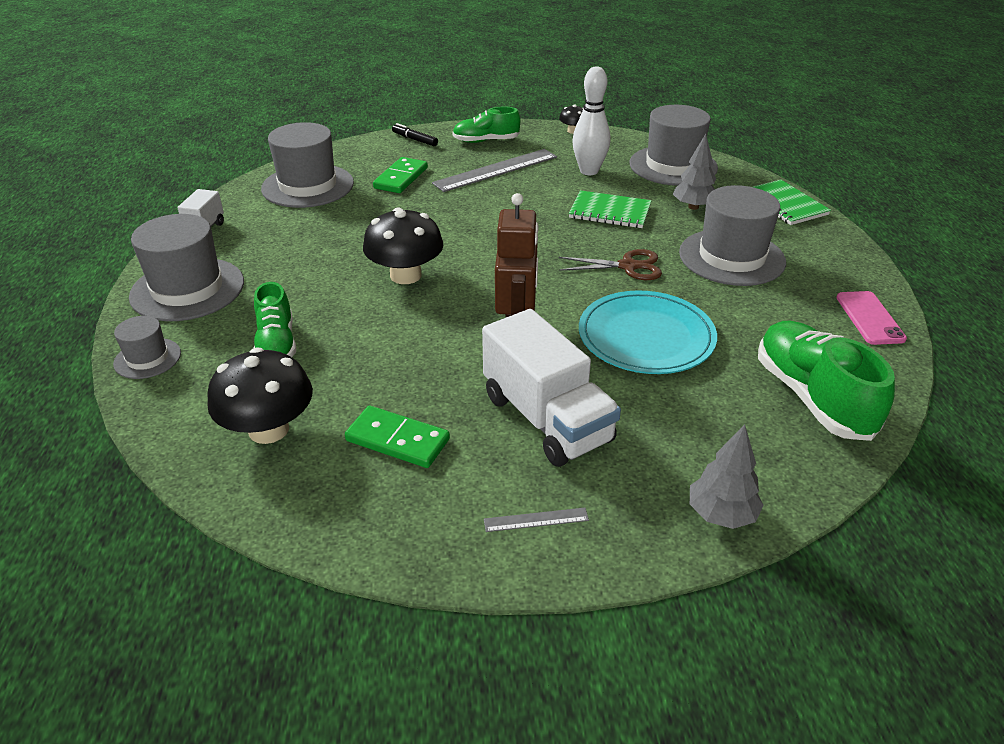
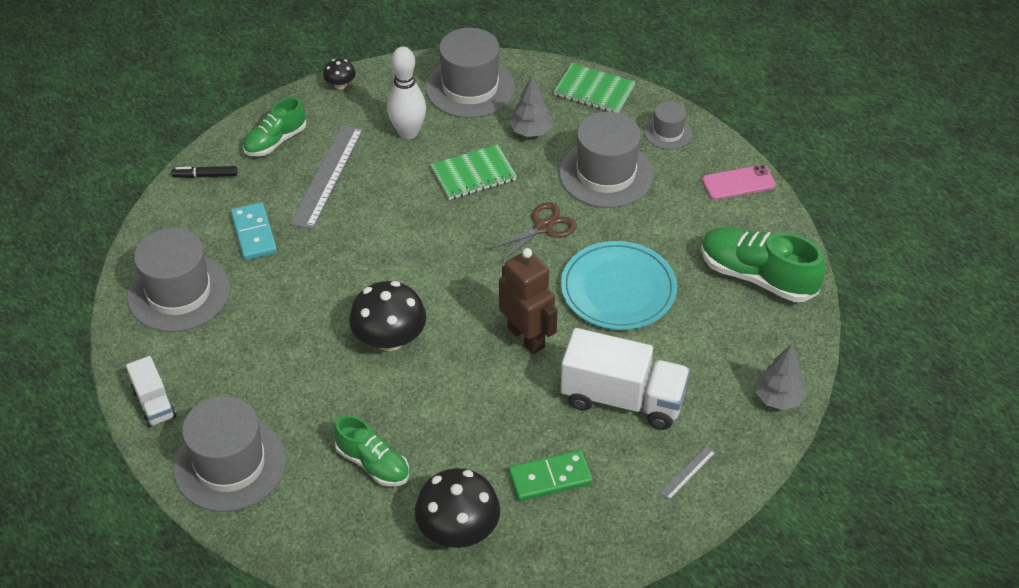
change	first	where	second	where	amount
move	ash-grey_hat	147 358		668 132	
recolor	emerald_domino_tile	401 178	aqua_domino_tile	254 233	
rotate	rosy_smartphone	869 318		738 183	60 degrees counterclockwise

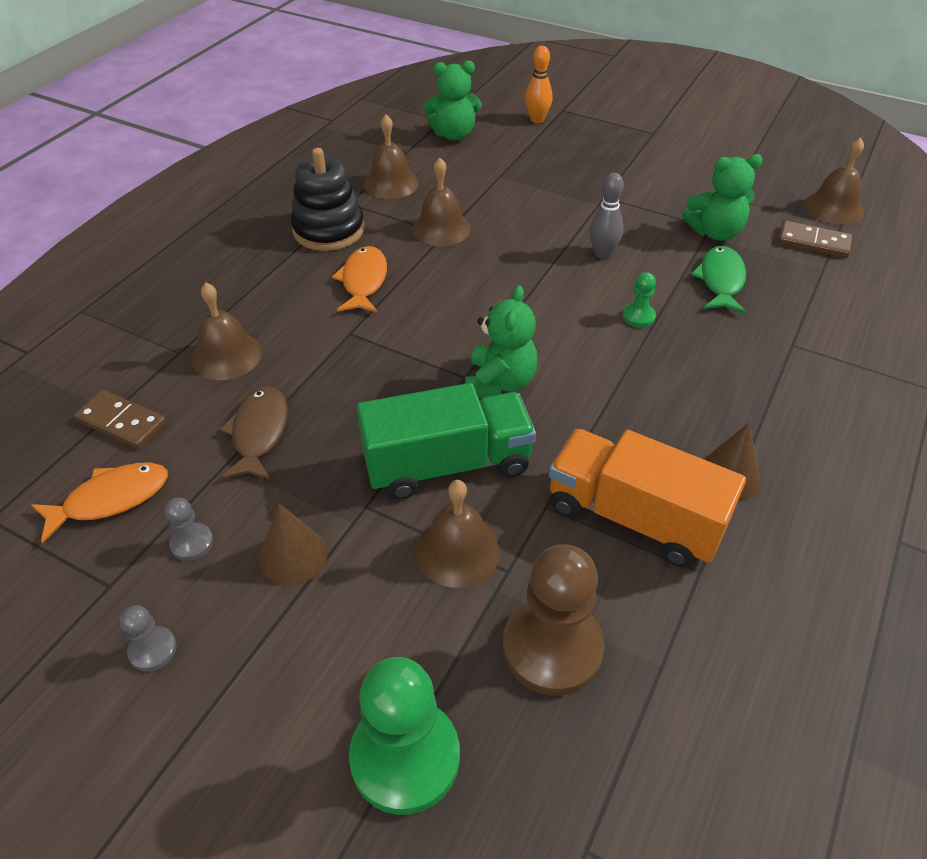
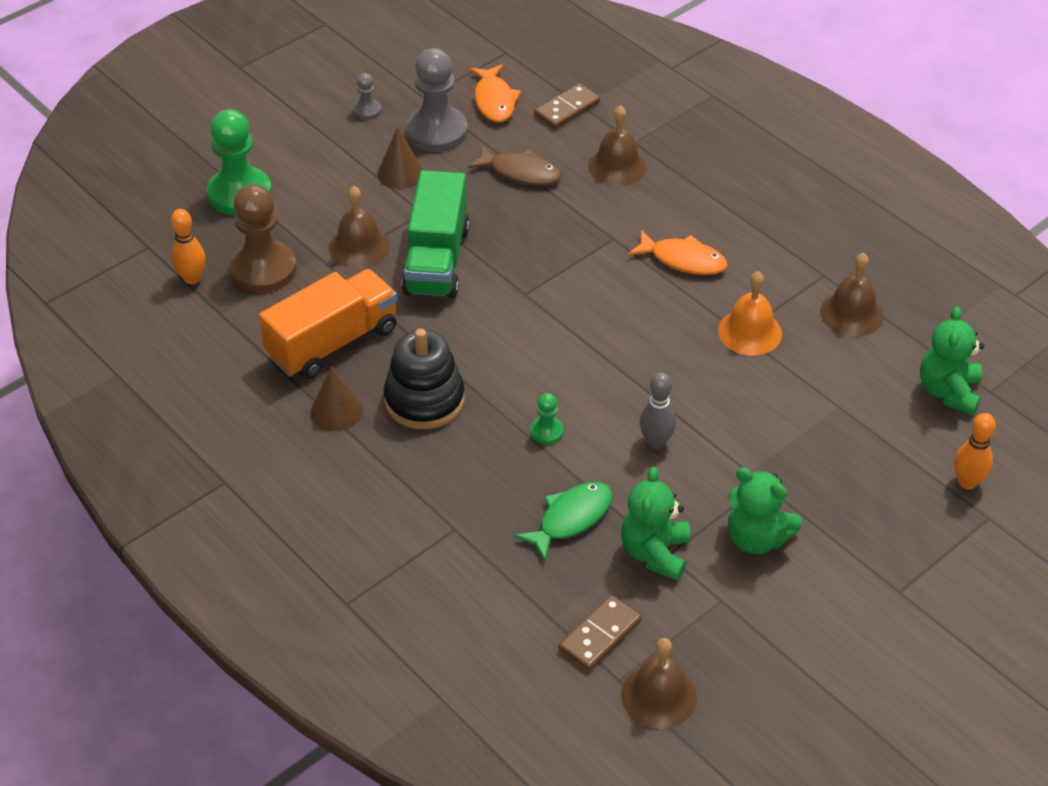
change	first	where	second	where	amount
insert			orange_bowling_pin	192 278	
move	black_stacking_rings	328 230		424 400	
move	emerald_teddy_bear	499 383		756 538	
recolor	dark_brown_hand_bell	441 228	orange_hand_bell	749 332	
rotate	emerald_fish	720 280		571 518	75 degrees counterclockwise
resize	ash-grey_game_pawn	192 543		437 132	x2.18

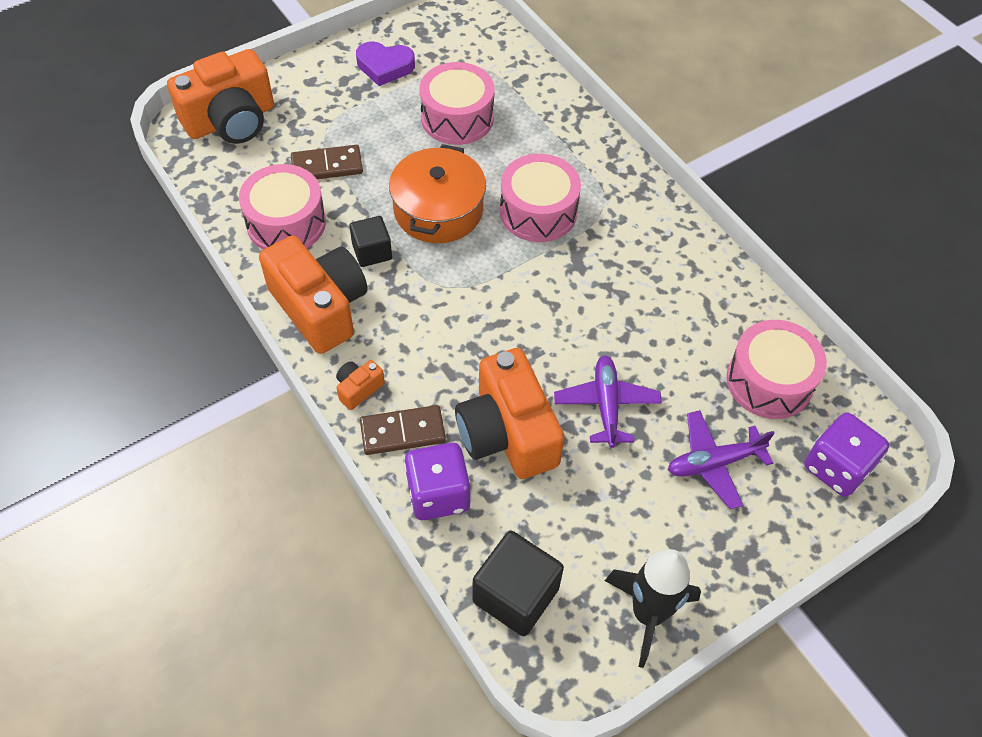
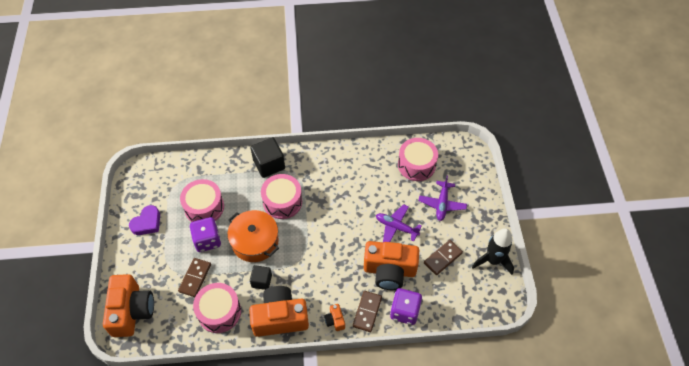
change	first	where	second	where	amount
insert			dark_brown_domino_tile	442 258	
move	black_cube	515 595		269 164	
move	royal_purple_die	836 467		207 240	

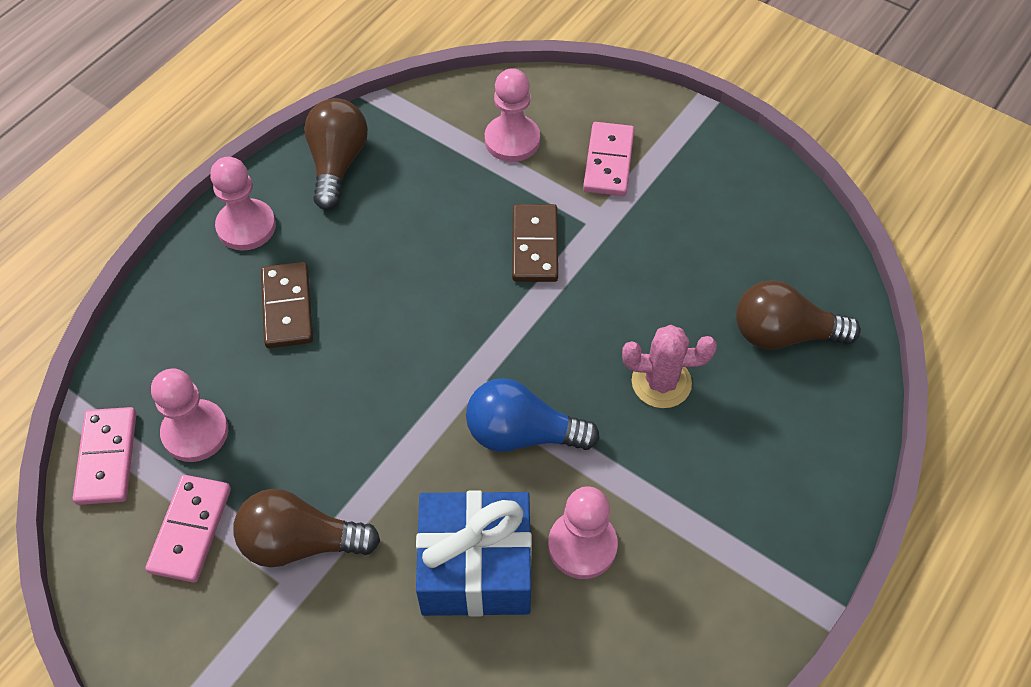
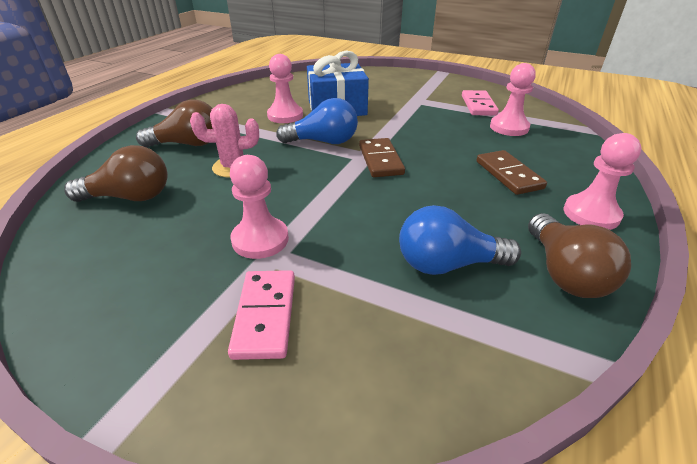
change	first	where	second	where	amount
delete	rosy_domino_tile	107 457			
insert			cobalt_lightbulb	447 264	
move	dark_brown_lightbulb	300 542		188 144	
move	rosy_game_pawn	512 140		260 239	
move	dark_brown_domino_tile	534 245		380 160	

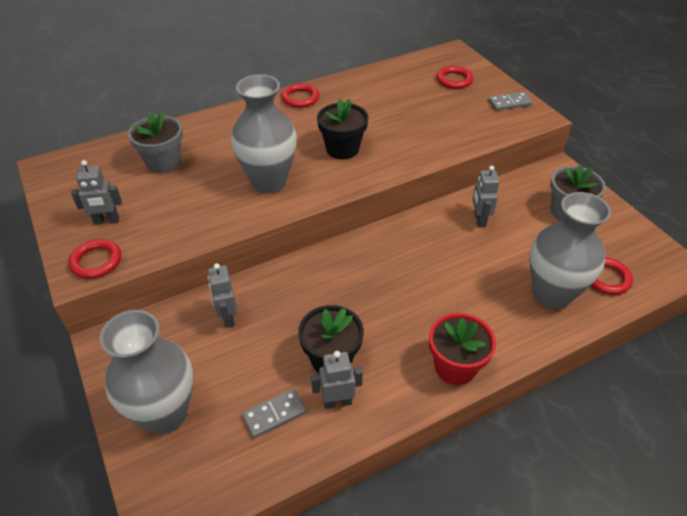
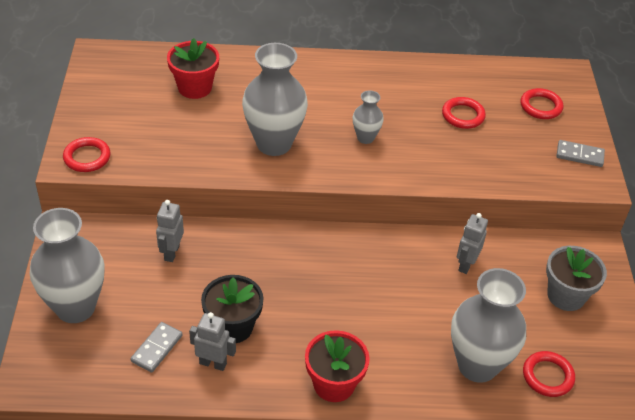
change	first	where	second	where	amount
delete	ash-grey_robot	106 221			
move	red_hoop	300 98		463 115	
replace	black_plant_pot	342 149	ash-grey_tall_vase	365 138	
recolor	ash-grey_plant_pot	163 162	red_plant_pot	194 87	
rotate	ash-grey_domino_tile	274 414		157 348	60 degrees counterclockwise

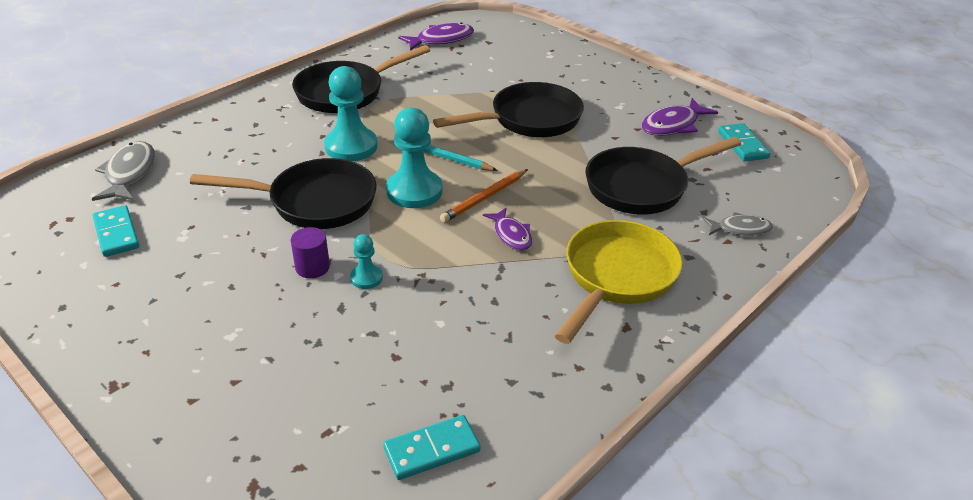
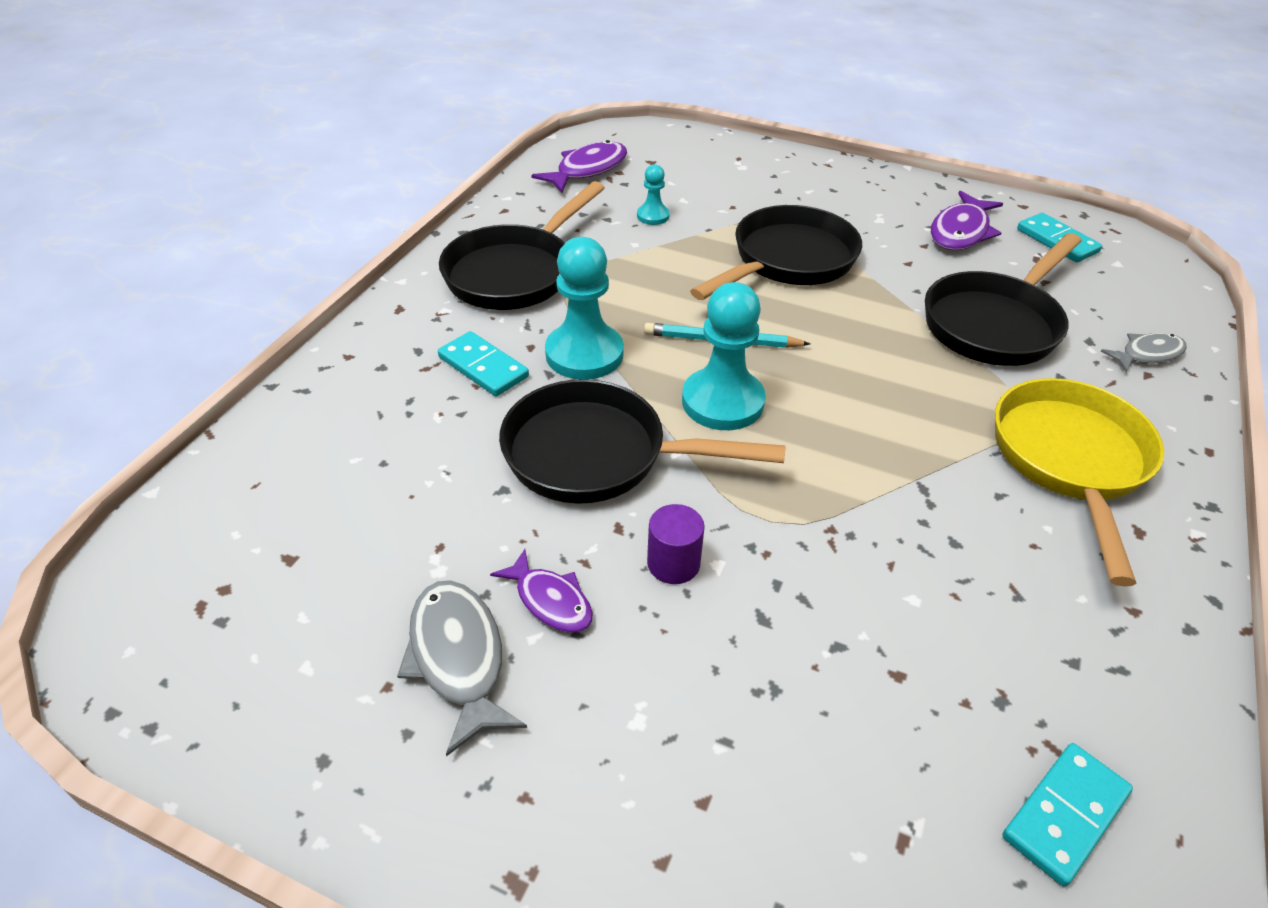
change	first	where	second	where	amount
delete	orange_lead_pencil	484 198			
move	ash-grey_fish	129 173		458 659	
move	aqua_domino_tile	116 233		483 367	
move	aqua_game_pawn	366 278		653 216	
move	royal_purple_fish	511 235		550 600	
rotate	black_frying_pan	314 202		597 455	150 degrees counterclockwise

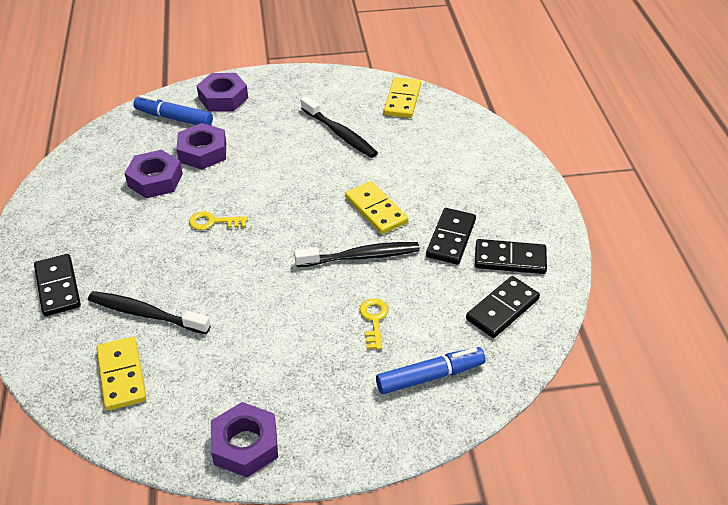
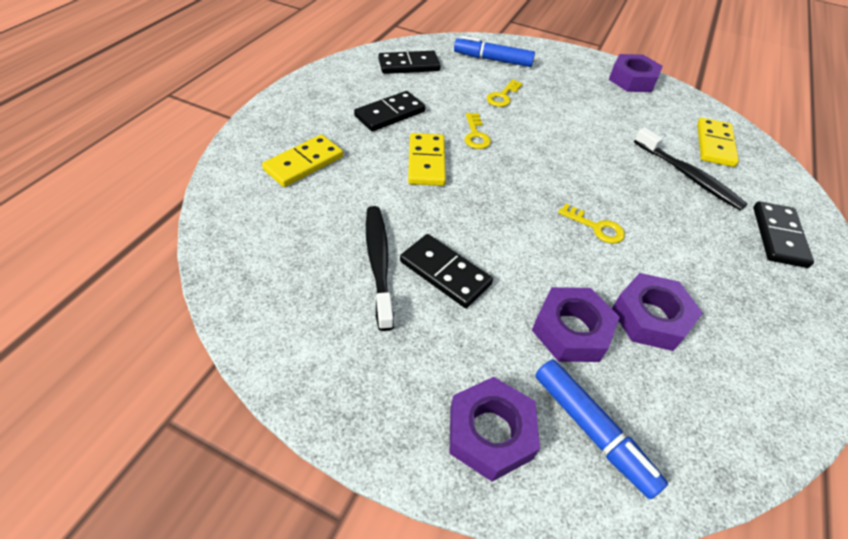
change	first	where	second	where	amount
move	yellow_domino_tile	402 100		304 163	
move	black_domino_tile	510 259		445 273	
replace	black_dental_brush	361 256	yellow_latchkey	475 135	

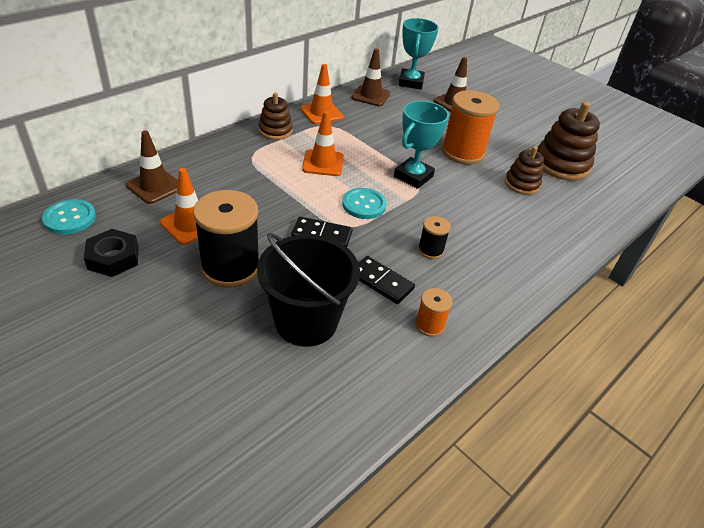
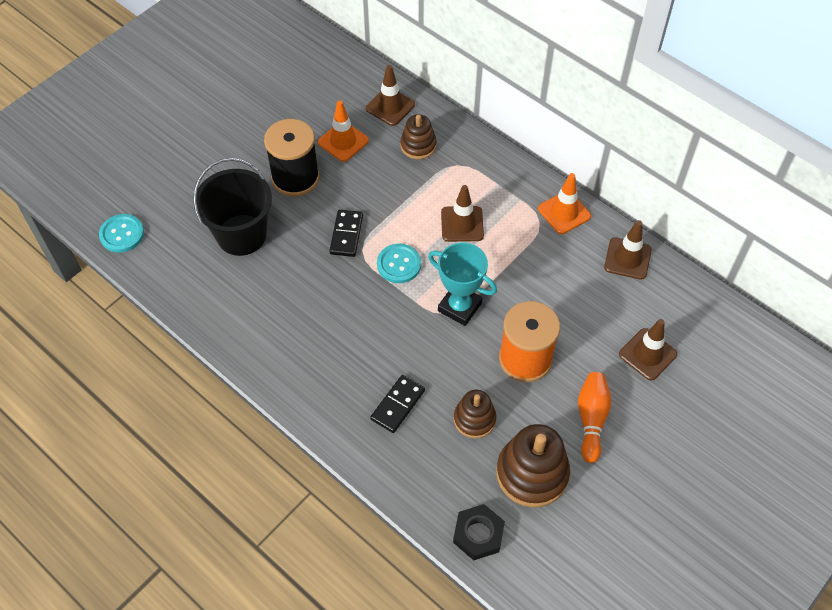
change	first	where	second	where	amount
delete	aqua_prize_cup	411 82			
delete	orange_spool	429 325			
delete	black_spool	430 250			
insert			orange_bowling_pin	591 419	
move	aqua_shirt_button	70 218		122 234	
move	black_nut	113 258		478 534	
move	dark_brown_stacking_rings	275 131		418 145	
move	black_domino_tile	381 282		398 405	
recolor	orange_traffic_cone	323 163	dark_brown_traffic_cone	462 224	

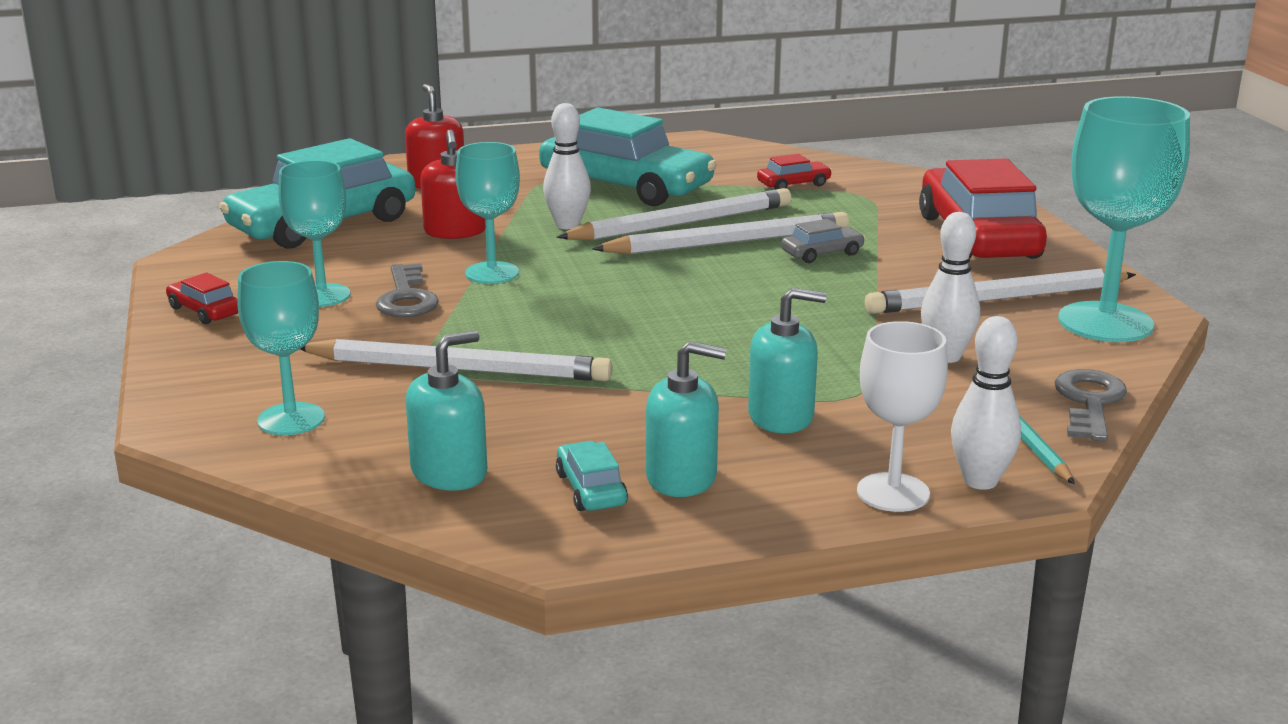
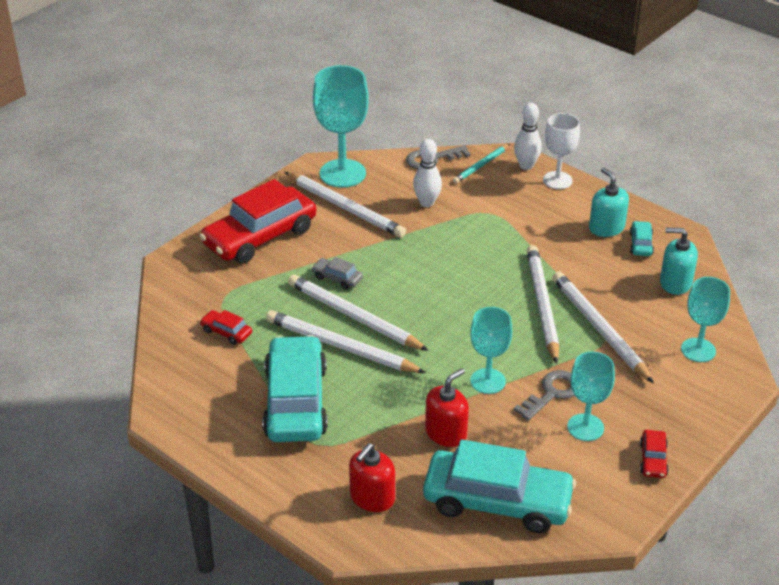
change	first	where	second	where	amount
delete	pure_white_bowling_pin	567 225			
delete	aqua_soap_dispenser	781 416			
insert			pure_white_lead_pencil	542 305	
rotate	aqua_automobile	591 489		641 244	150 degrees clockwise

